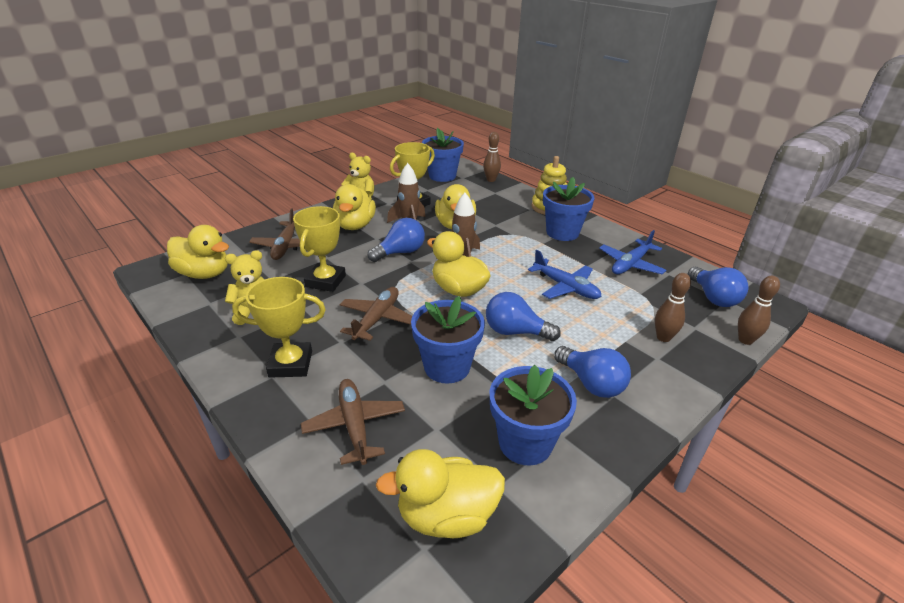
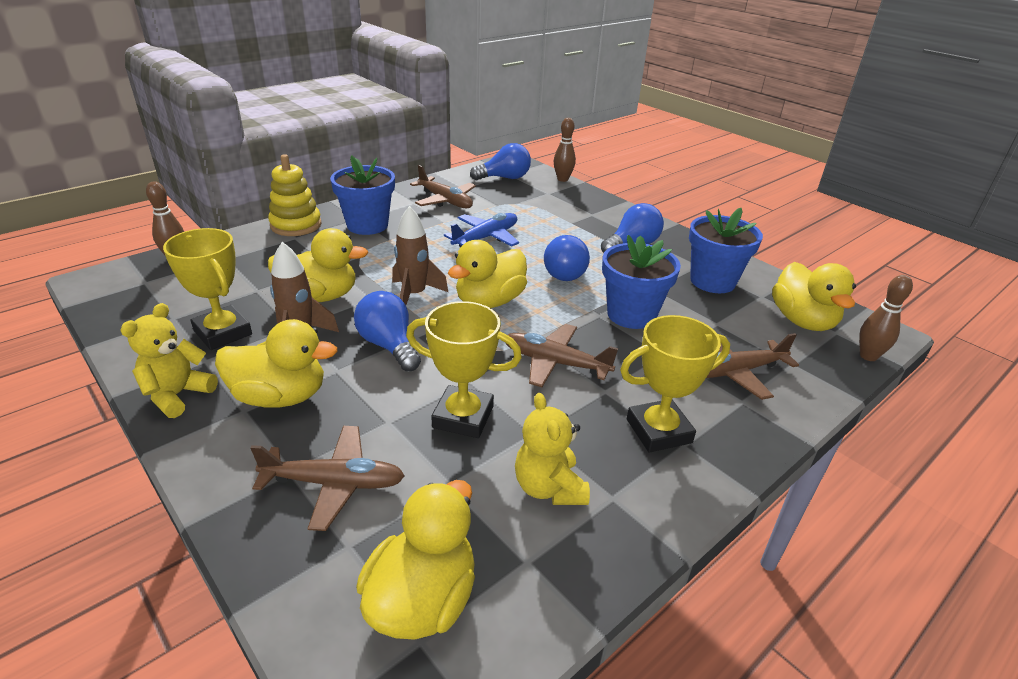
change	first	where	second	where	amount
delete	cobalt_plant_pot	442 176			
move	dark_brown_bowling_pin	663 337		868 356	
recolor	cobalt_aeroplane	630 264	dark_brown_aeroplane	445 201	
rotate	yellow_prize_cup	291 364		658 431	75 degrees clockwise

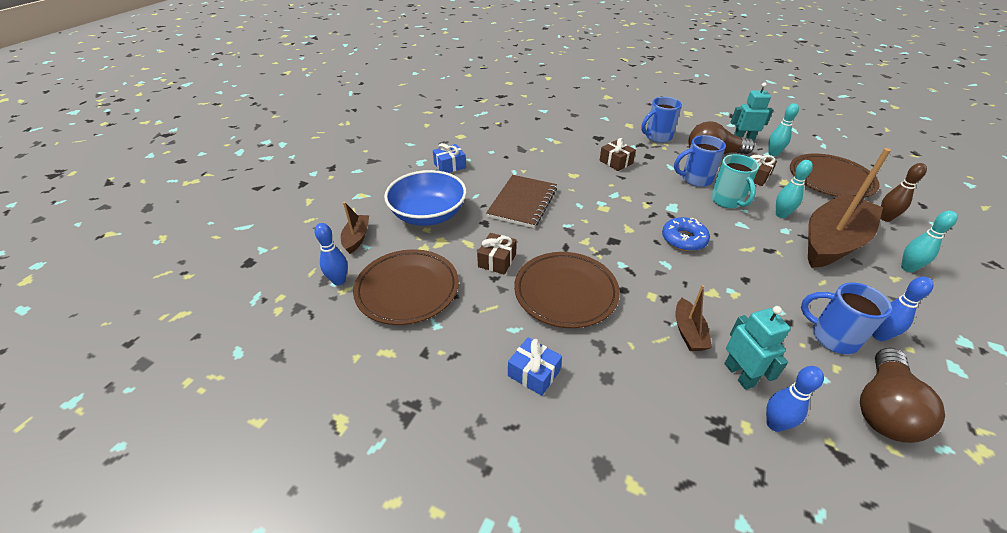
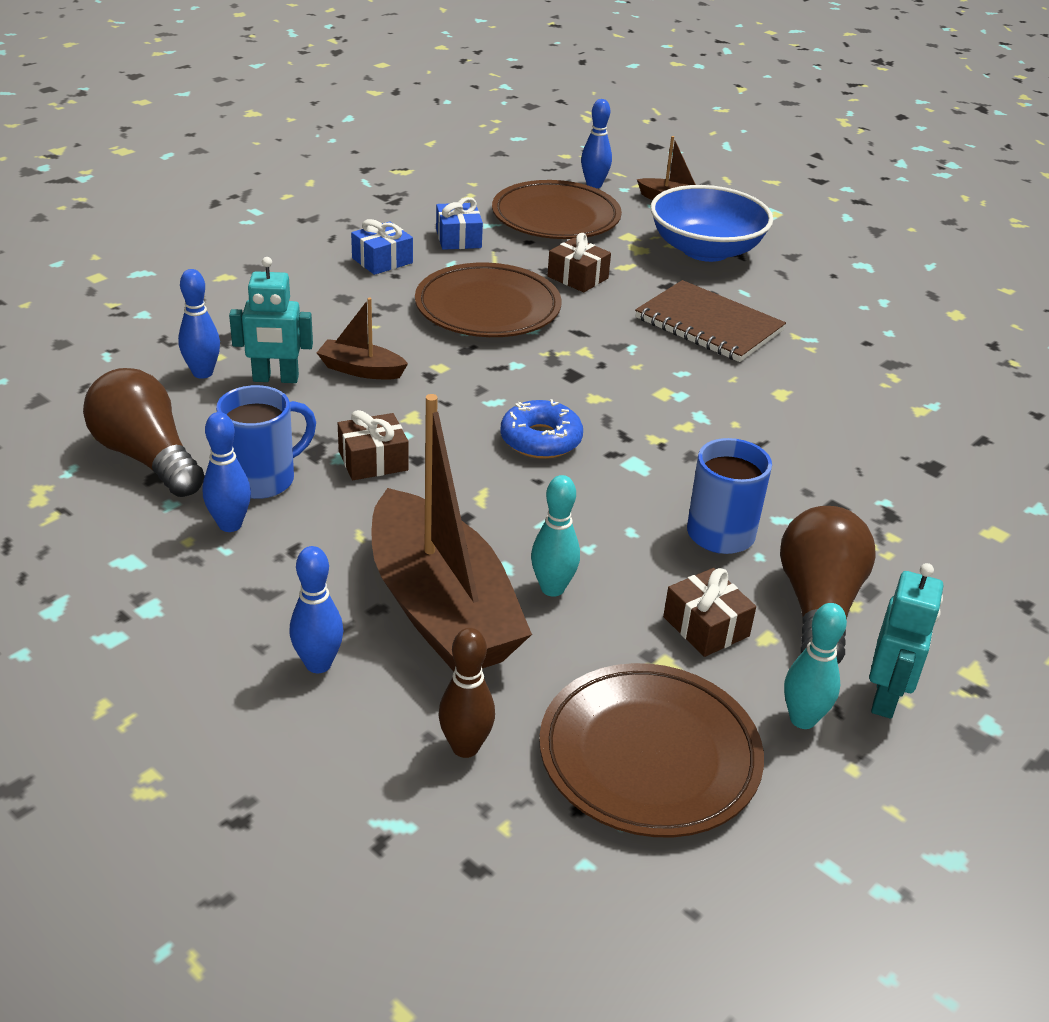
change	first	where	second	where	amount
delete	cobalt_mug	657 137			
delete	aqua_mug	727 201			
move	cobalt_wrapped_gift	450 166		458 238	
move	dark_brown_wrapped_gift	616 162		373 461	
recolor	aqua_bowling_pin	907 268	cobalt_bowling_pin	318 664	

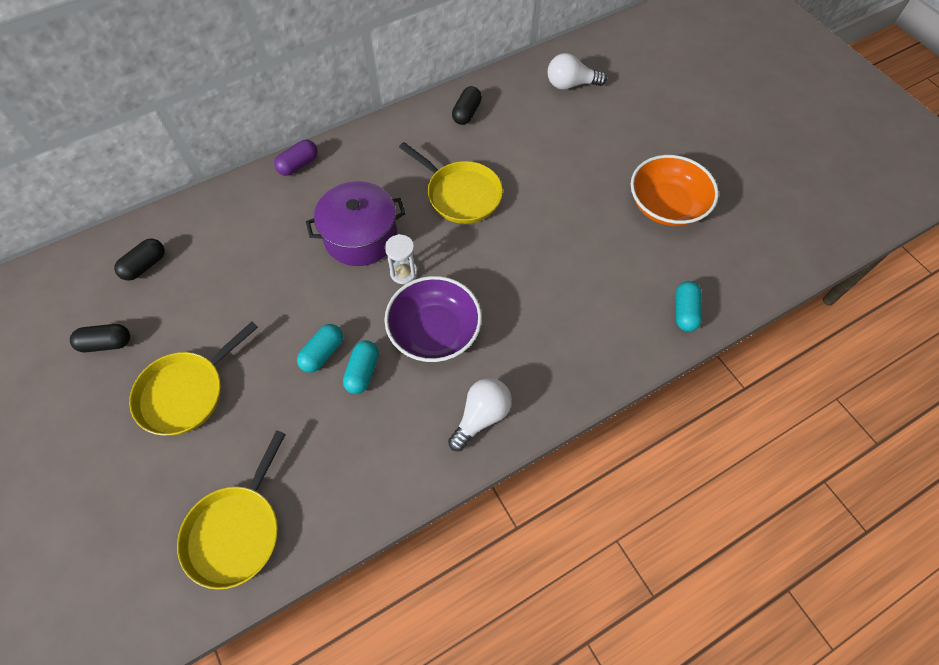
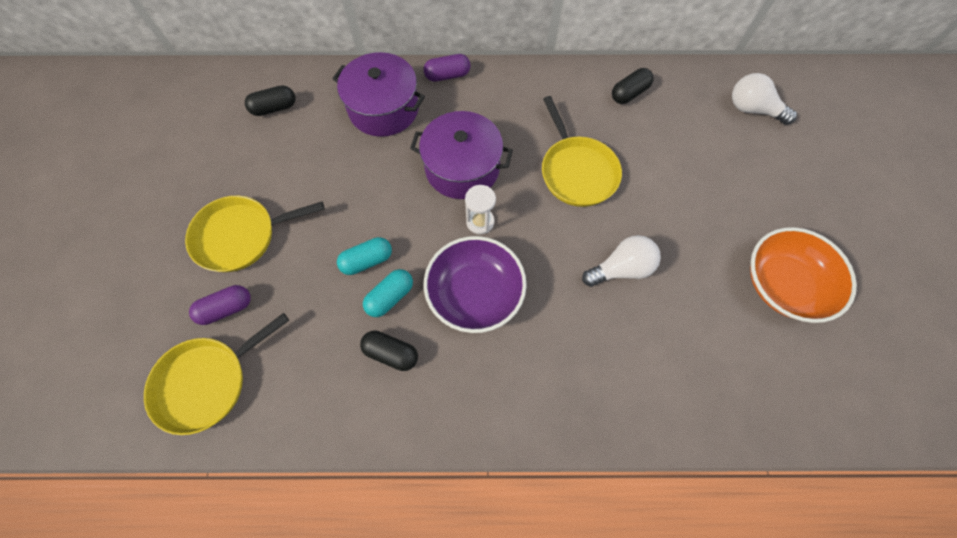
change	first	where	second	where	amount
delete	aqua_pill	684 312			
insert			royal_purple_pill	226 308	
insert			royal_purple_pot	383 109	
move	black_pill	106 343		391 353	
move	pure_white_lightbulb	481 416		621 269	

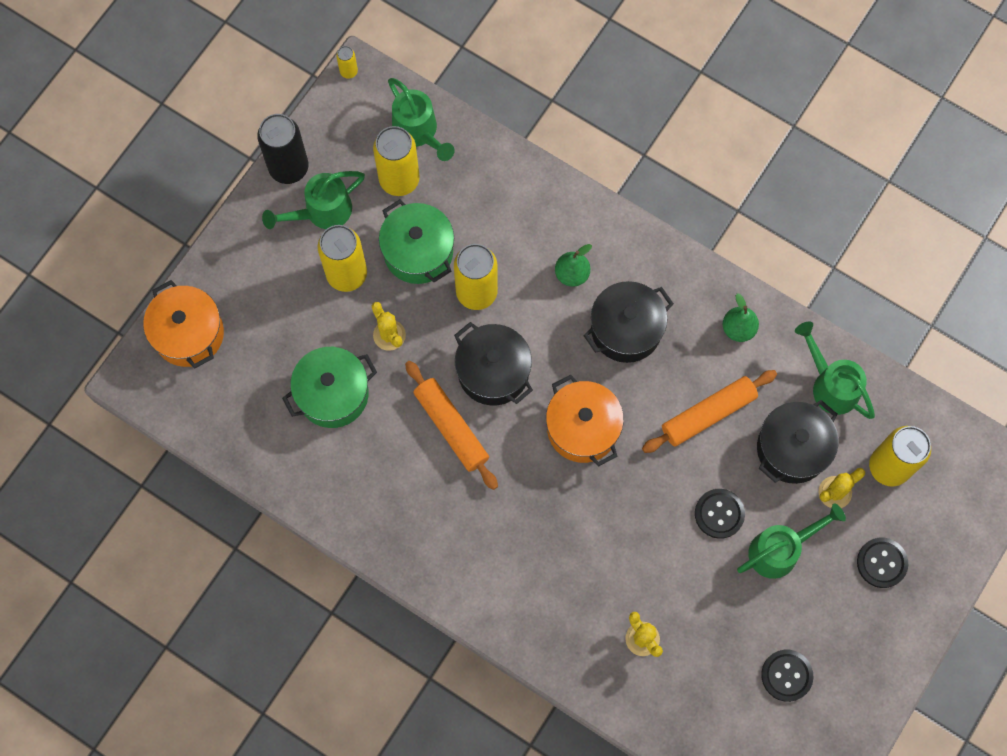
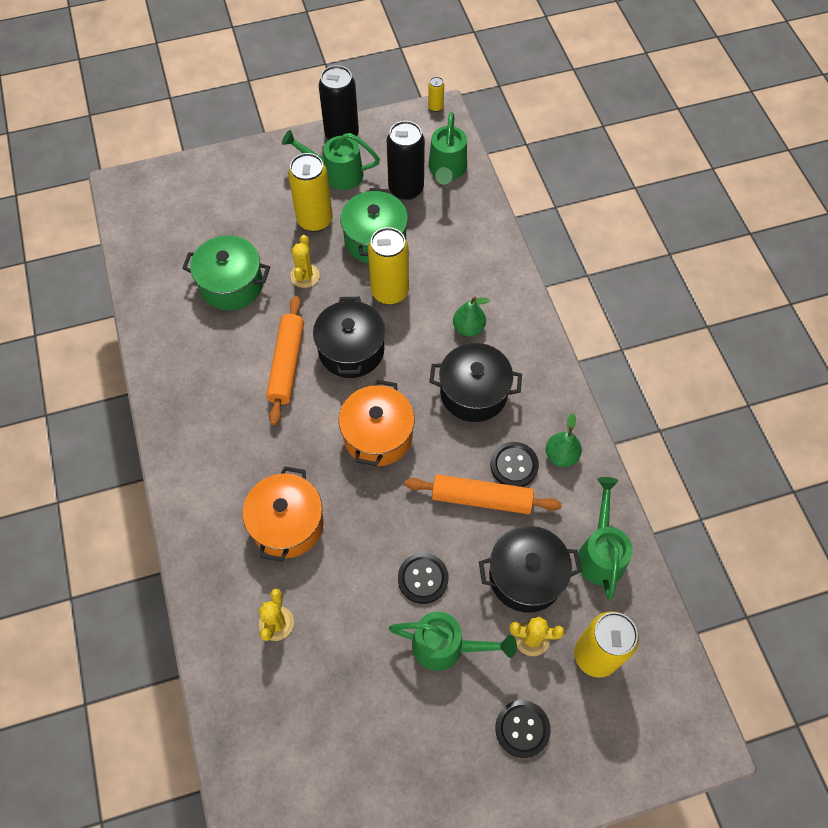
change	first	where	second	where	amount
move	orange_pot	189 334		287 524	
move	black_shirt_button	786 675		514 465	
recolor	yellow_tin	399 180	black_tin	406 189	

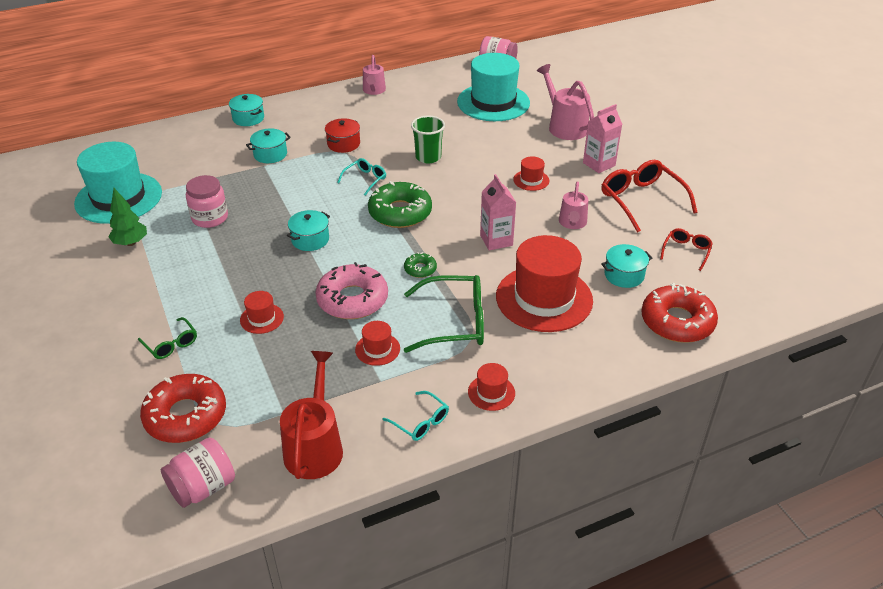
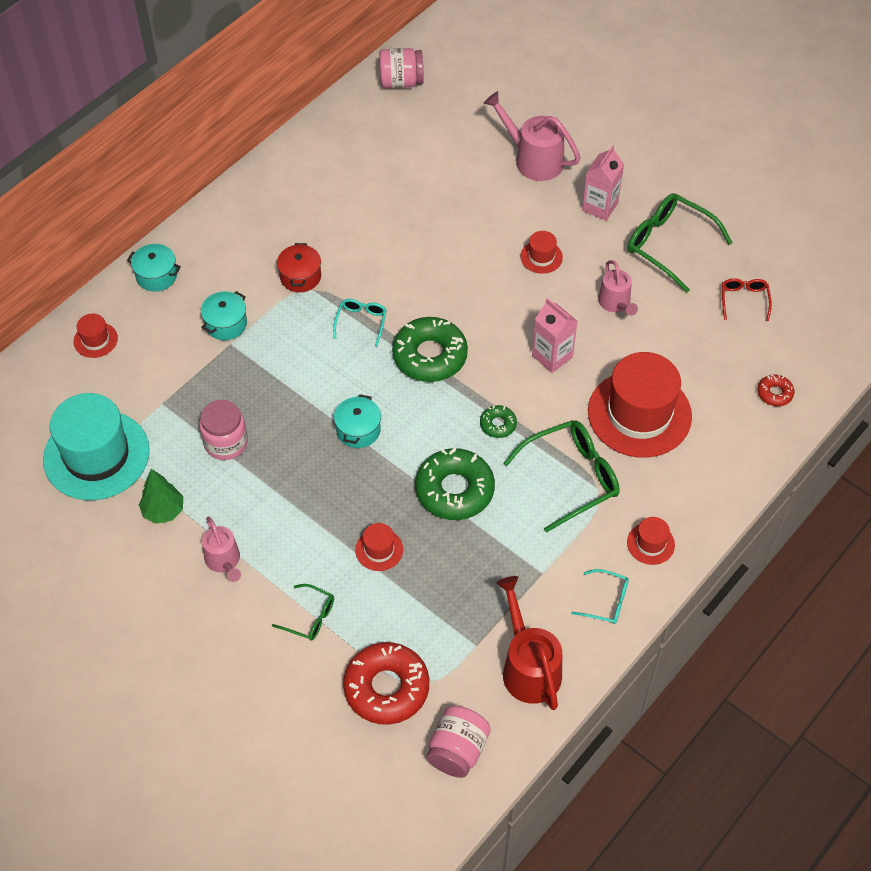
change	first	where	second	where	amount
delete	emerald_cup	428 157			
delete	aqua_hat	493 102			
delete	aqua_pot	624 275			
move	red_hat	377 349		95 340	
move	rosy_watering_pot	374 91		224 561	
recolor	rosy_doughnut	352 299	emerald_doughnut	454 490	
recolor	red_glasses	641 200	emerald_glasses	669 245	
resize	red_doughnut	677 322		774 393	x0.48

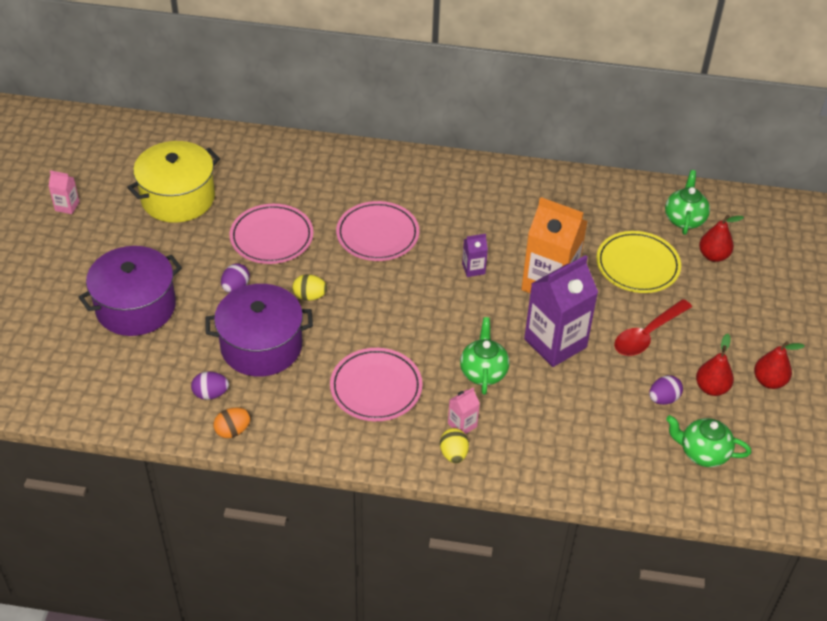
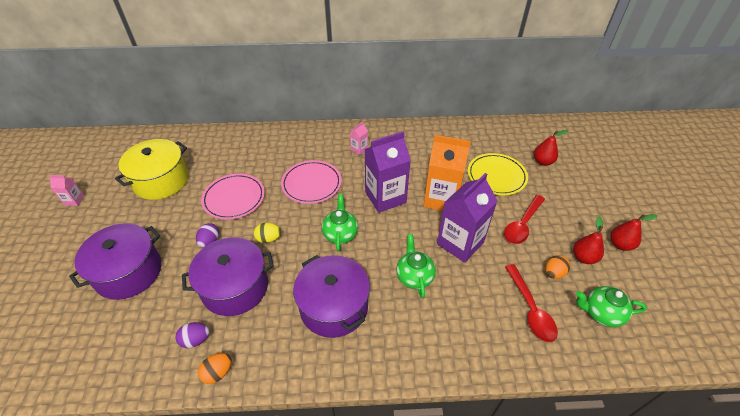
change	first	where	second	where	amount
delete	yellow_egg	453 454			
insert			red_spoon	530 309	
move	rosy_milk_carton	462 425		359 149	
move	emerald_china_teapot	684 219		340 234	
replace	rosy_dinner_plate	376 388	royal_purple_pot	333 307	
recolor	royal_purple_egg	663 399	orange_egg	553 273	
resize	royal_purple_milk_carton	473 269		385 197	x2.25

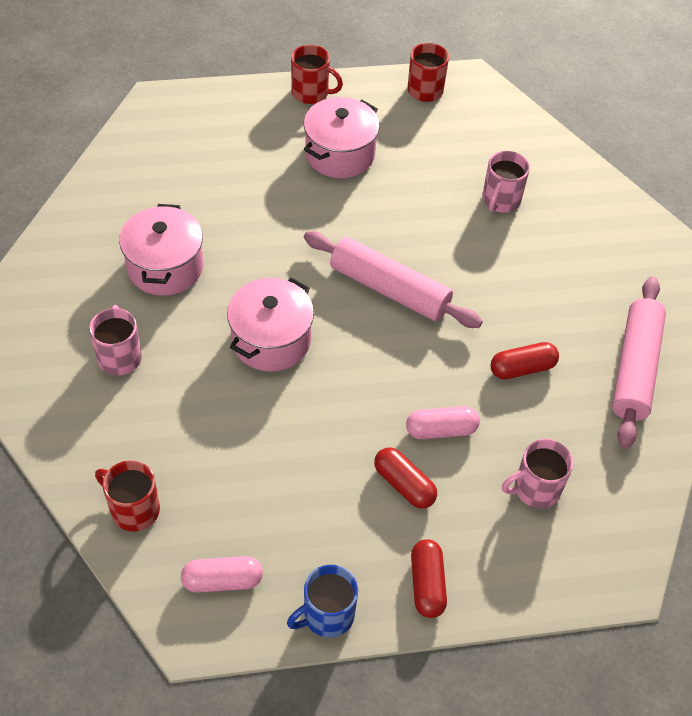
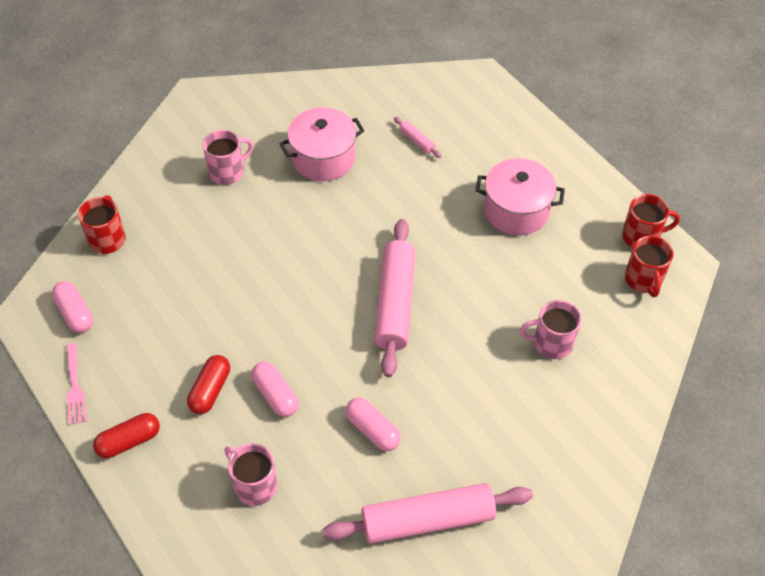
change	first	where	second	where	amount
delete	rosy_pot	271 340			
insert			rosy_dough_roller	417 141	
move	red_mug	311 93		643 280	
replace	cobalt_mug	327 615	rosy_fork	75 387	
recolor	red_pill	522 368	rosy_pill	372 430	

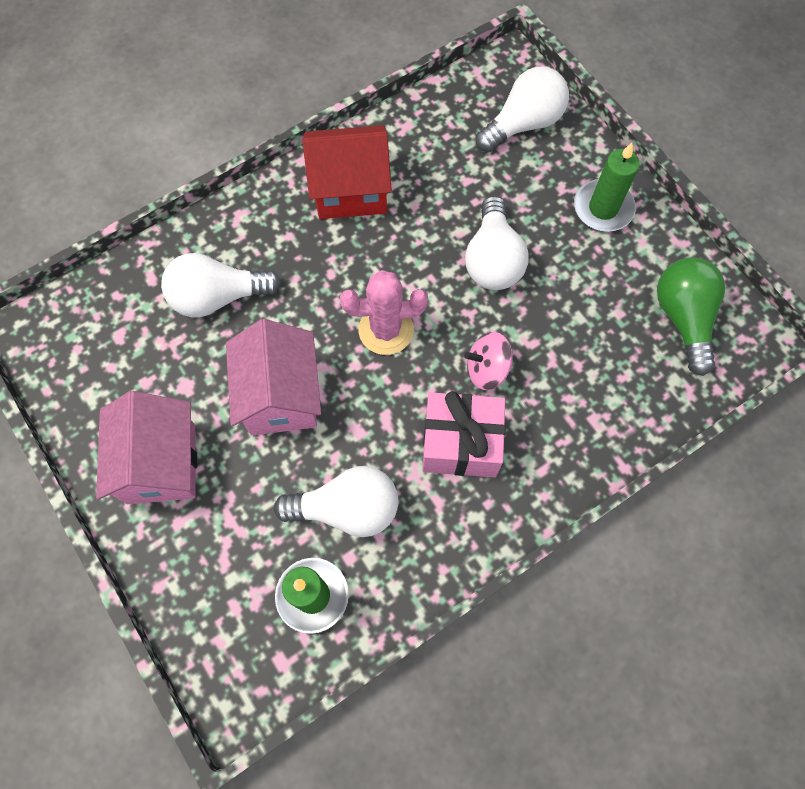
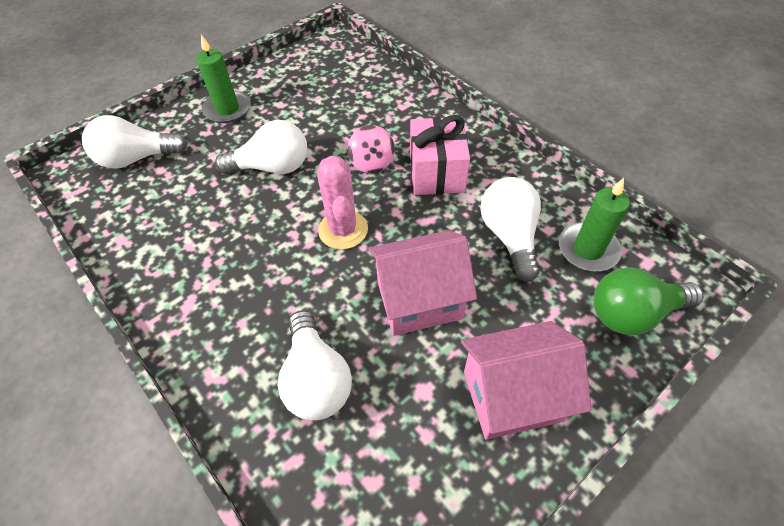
change	first	where	second	where	amount
delete	red_cottage	350 191			
move	emerald_lightbulb	683 318		633 313	
rotate	pure_white_lightbulb	523 124		137 158	60 degrees counterclockwise

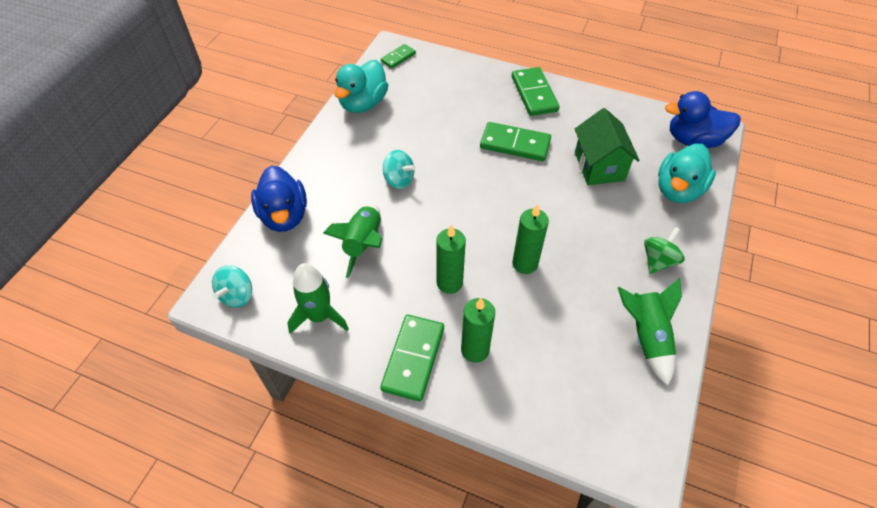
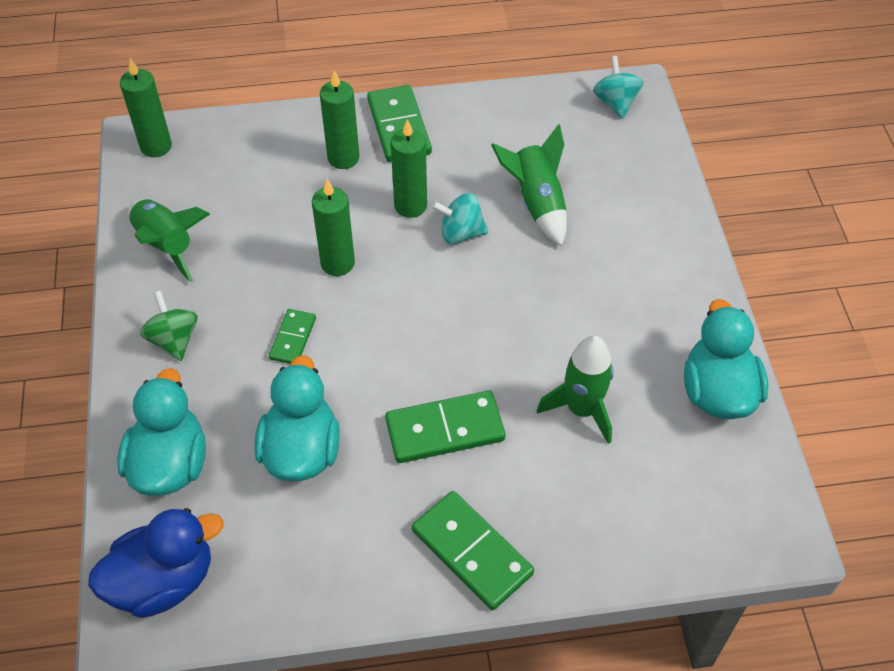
change	first	where	second	where	amount
delete	cobalt_duck	284 216			
insert			emerald_candle	156 146	
move	emerald_toy_rocket	319 316		581 410	
move	emerald_domino_tile	398 58		292 338	
move	aqua_spinning_top	399 180		460 233	
replace	emerald_cottage	599 166	aqua_duck	301 450	
rotate	emerald_spinning_top	658 261		174 339	150 degrees clockwise

